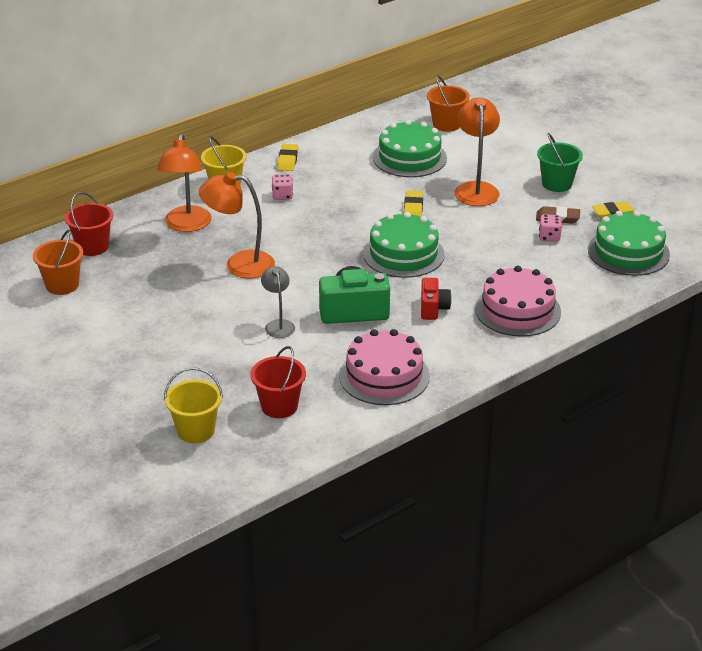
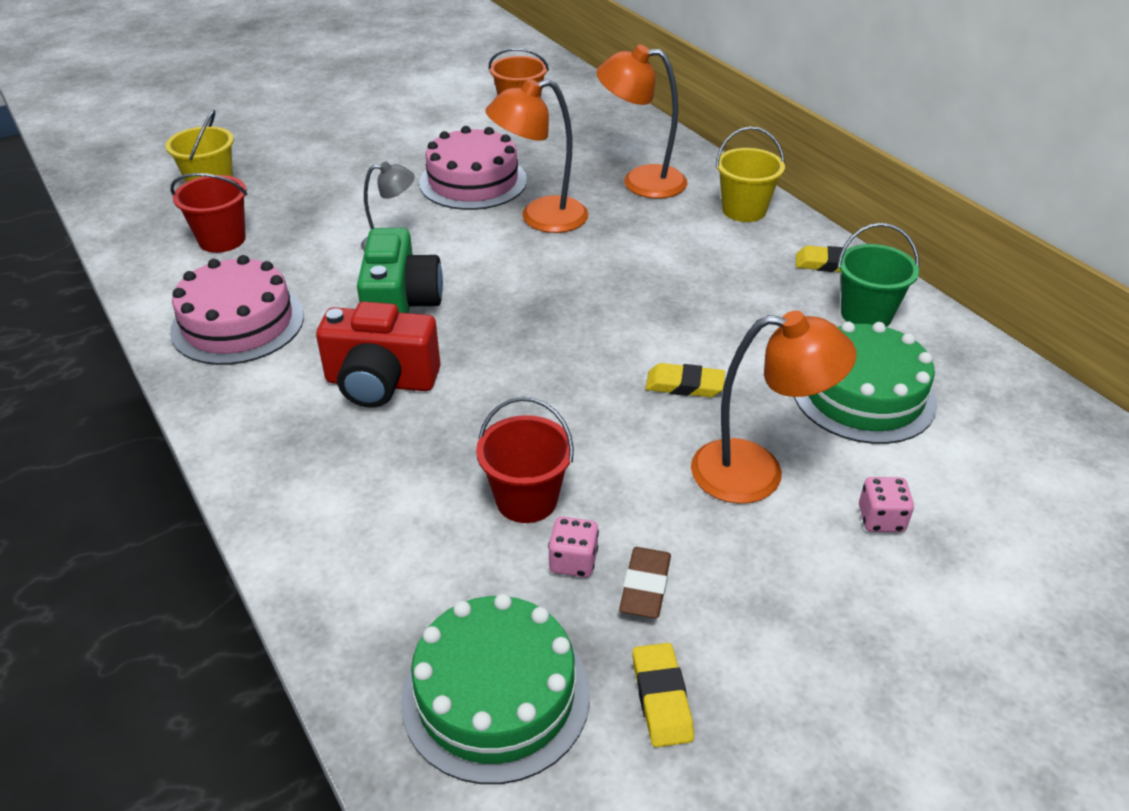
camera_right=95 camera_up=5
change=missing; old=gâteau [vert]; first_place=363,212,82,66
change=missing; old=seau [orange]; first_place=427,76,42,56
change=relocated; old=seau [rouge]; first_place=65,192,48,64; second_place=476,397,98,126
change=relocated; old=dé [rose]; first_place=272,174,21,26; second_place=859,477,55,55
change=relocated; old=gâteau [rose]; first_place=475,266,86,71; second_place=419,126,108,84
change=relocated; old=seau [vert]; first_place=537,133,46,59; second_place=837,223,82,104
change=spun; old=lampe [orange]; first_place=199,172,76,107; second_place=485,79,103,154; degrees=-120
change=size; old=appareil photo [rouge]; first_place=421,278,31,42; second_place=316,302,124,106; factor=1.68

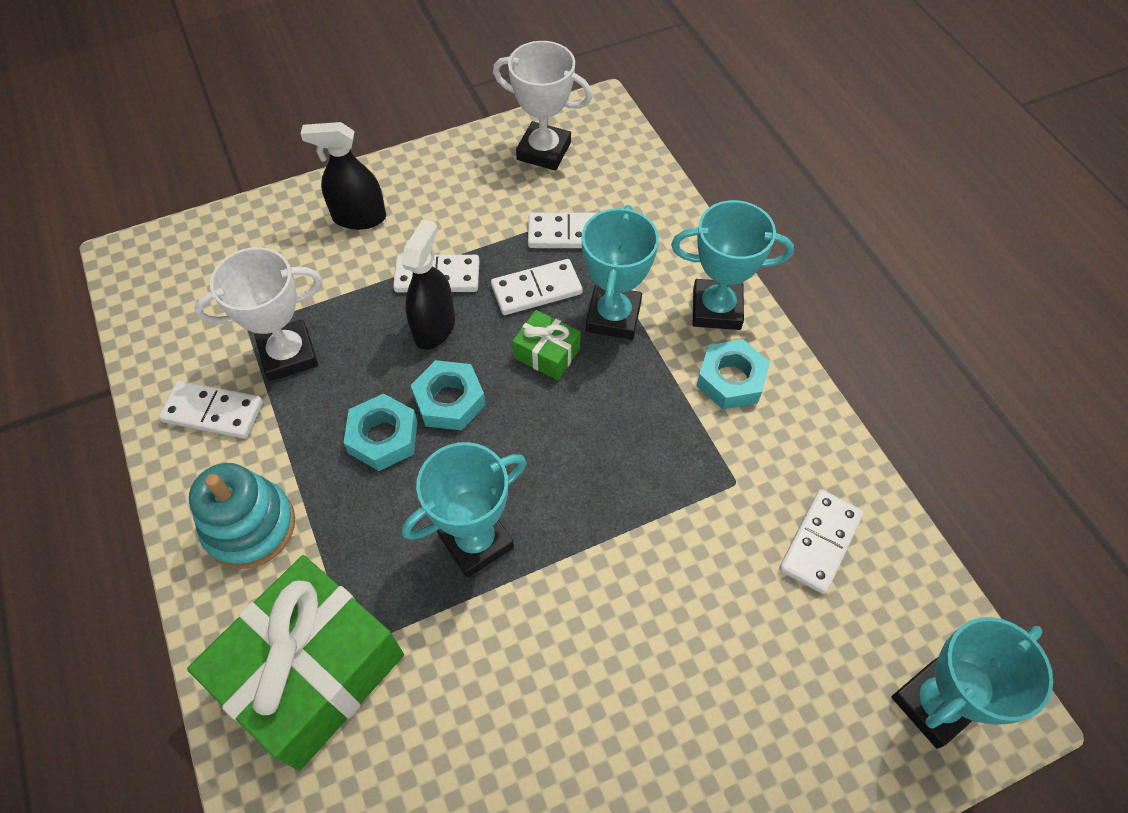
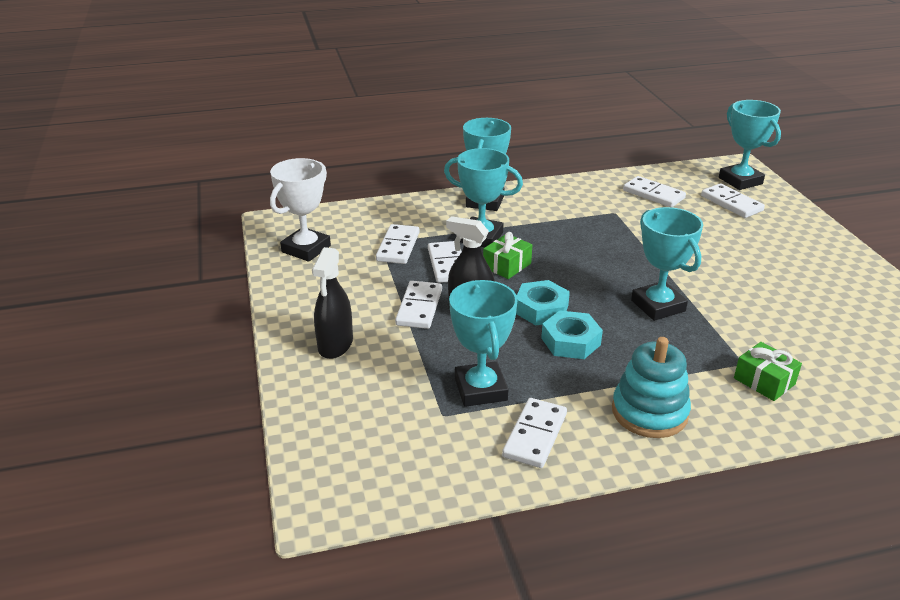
camera_right=-80 camera_up=-25
change=missing; old=écrou [turquoise]; first_place=696,339,74,71
change=appeared; new=domino [blanc]; second_place=701,183,64,35
change=colour; old=trophée [blanc]; new=trophée [turquoise]; first_place=194,247,128,134; second_place=449,280,69,127
change=size; old=cadeau [vert]; first_place=187,555,217,216; second_place=734,342,68,59; factor=0.44

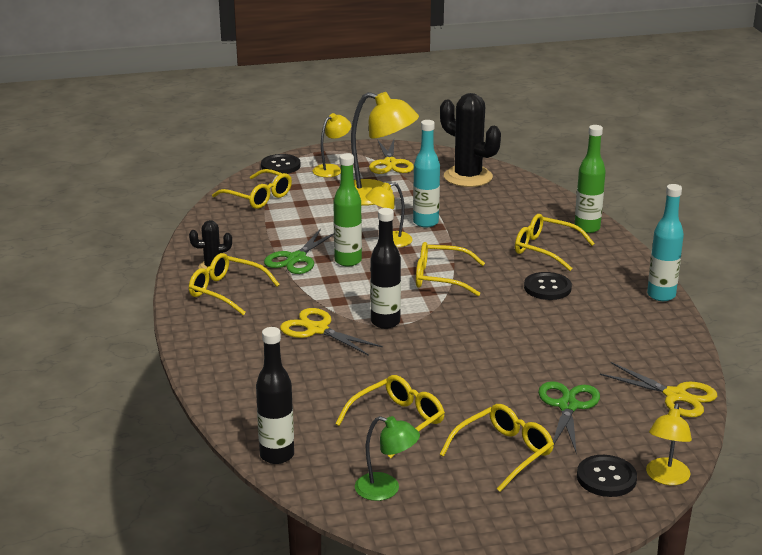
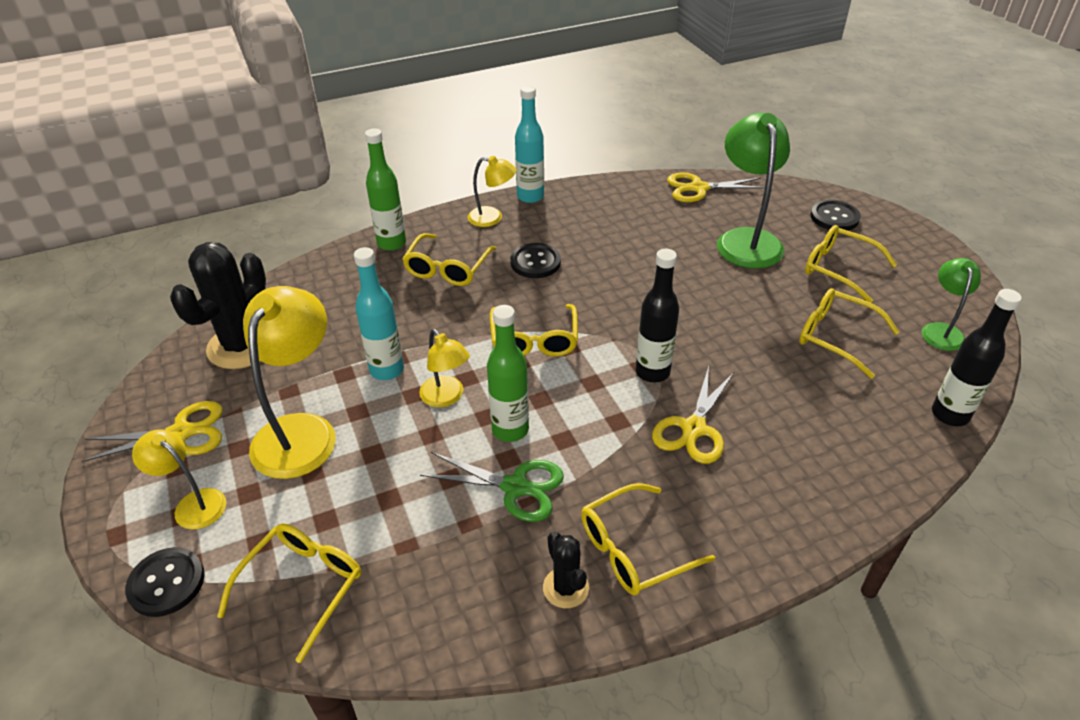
camera_right=-100 camera_up=15
change=relocated; old=lampe [jaune]; first_place=646,403,46,82; second_place=467,156,50,71
change=exchanged; old=ciseaux [vert]; new=lampe [vert]; first_place=538,381,62,71; second_place=717,113,73,156
change=spun; old=lunettes [jaune]; first_place=189,253,91,62; second_place=581,483,134,112; degrees=45
change=spun; old=ciseaux [jaune]; first_place=600,362,117,55; second_place=667,172,98,30; degrees=-120

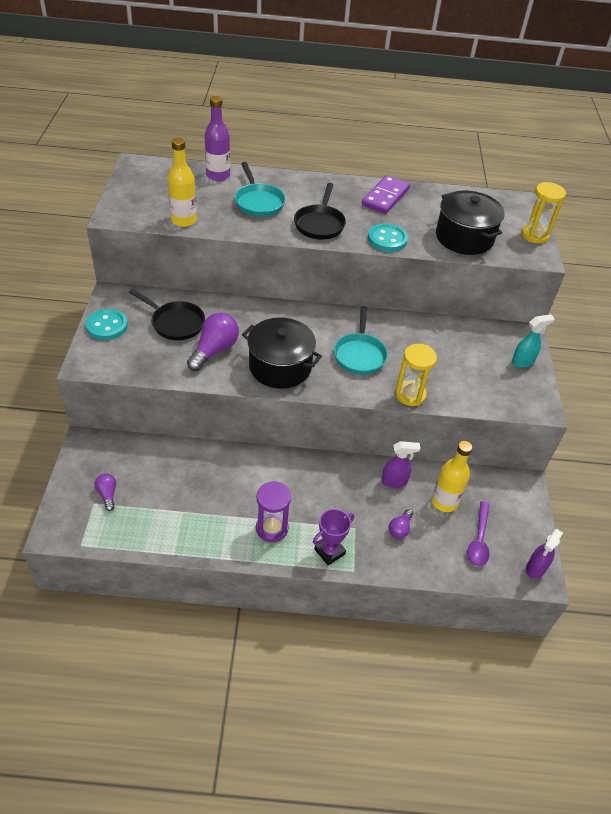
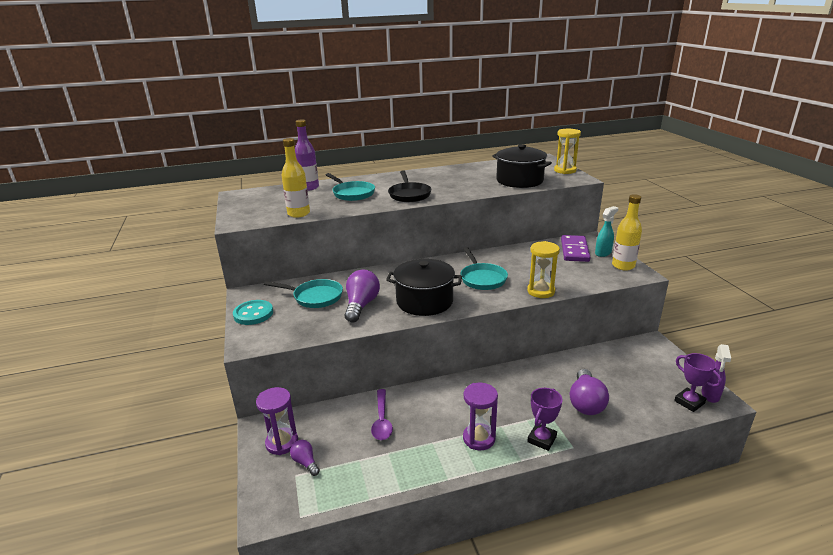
camera_right=-15 camera_up=-20
change=missing; old=bouton [turquoise]; first_place=368,223,40,29
change=missing; old=vaporisateur [violet]; first_place=381,441,39,47
change=appeared; new=sablier [violet]; second_place=256,387,42,68
change=appeared; new=trophée [violet]; second_place=674,353,48,59
change=relocated; old=domino [violet]; first_place=362,175,48,39; second_place=561,235,29,27
change=relocated; old=bouteille [jaune]; first_place=432,441,40,71; second_place=612,194,30,76
change=relocated; old=cuillère [violet]; first_place=467,501,23,66; second_place=371,389,22,51
change=colour; old=poêle [noir]; new=poêle [turquoise]; first_place=129,289,76,51; second_place=264,279,79,29
change=size; old=ampoule [violet]; first_place=389,509,24,30; second_place=570,369,39,46; factor=1.84

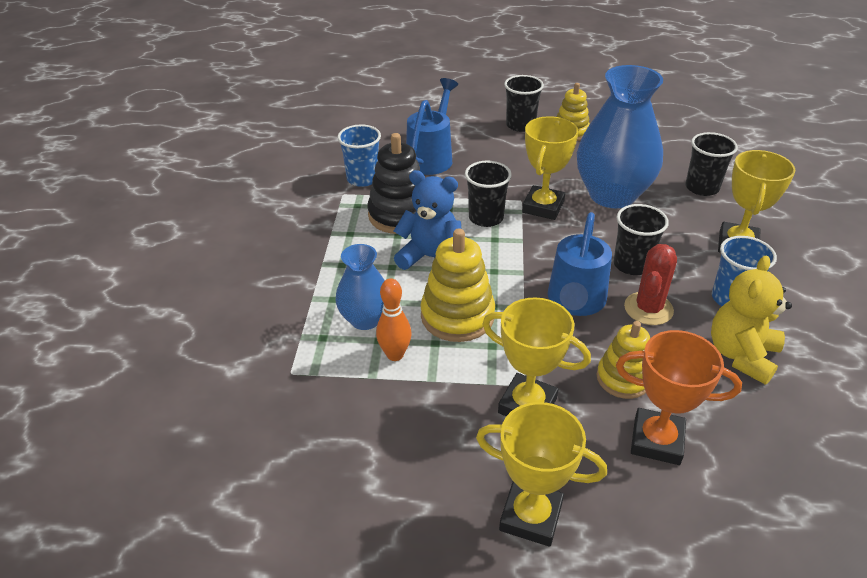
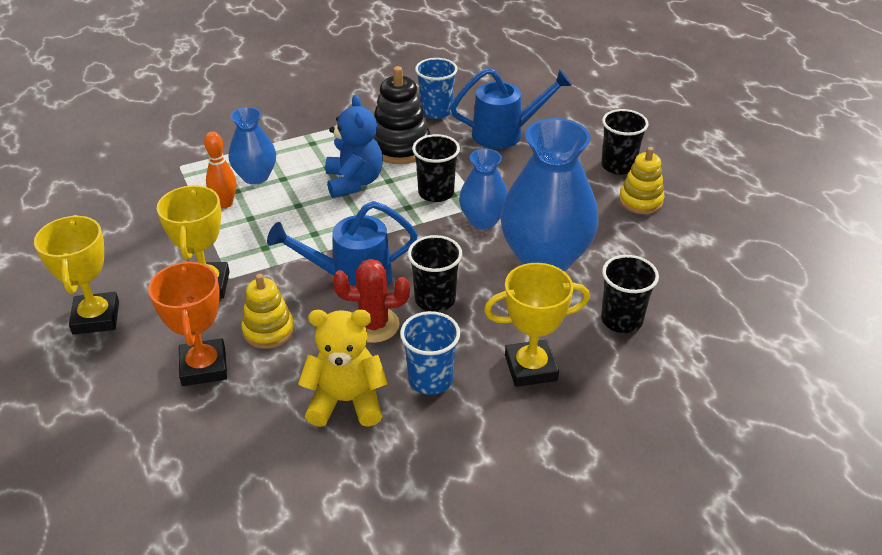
camera_right=60 camera_up=0
change=missing; old=jouet à empiler [jaune]; first_place=421,228,74,114
change=exchanged; old=trophée [jaune]; new=vase [bleu]; first_place=522,116,57,104; second_place=459,149,49,80

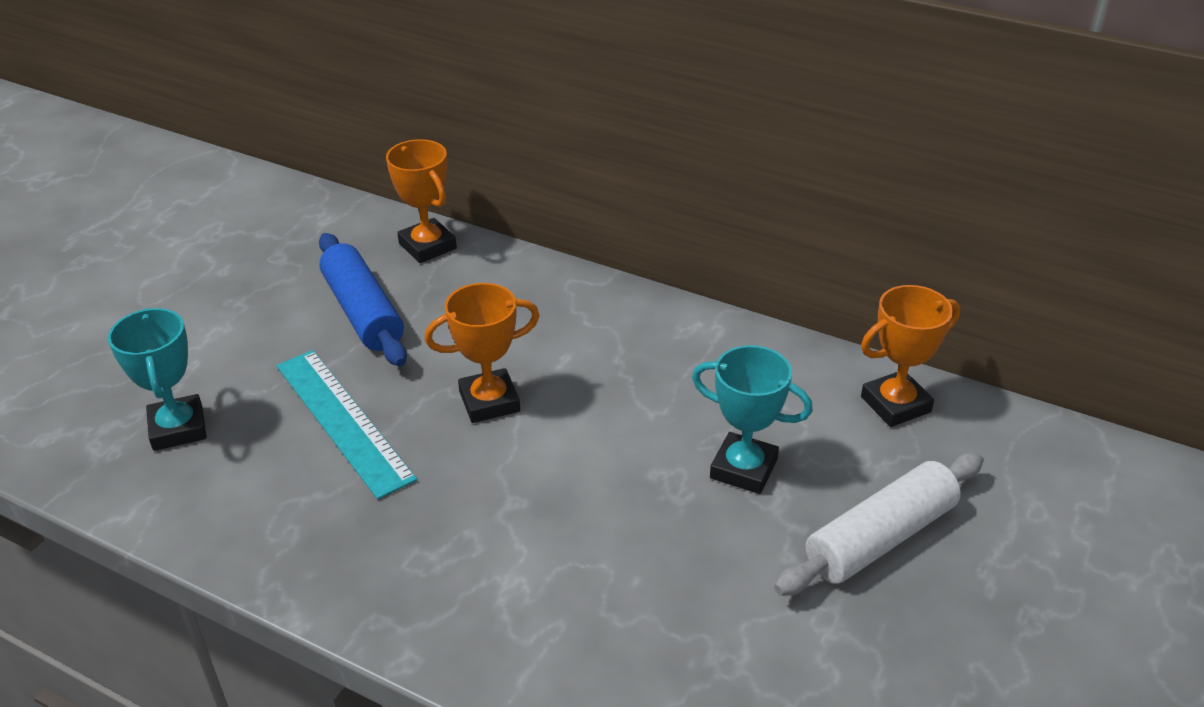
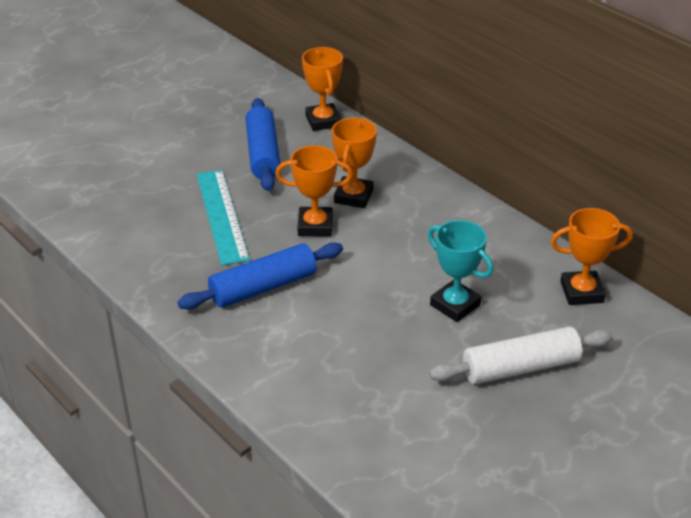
camera_right=20 camera_up=0
change=missing; old=trophée [turquoise]; first_place=108,308,98,143
change=appeared; new=rouleau à pâtisserie [bleu]; second_place=178,242,165,68
change=appeared; new=trophée [orange]; second_place=332,118,45,90

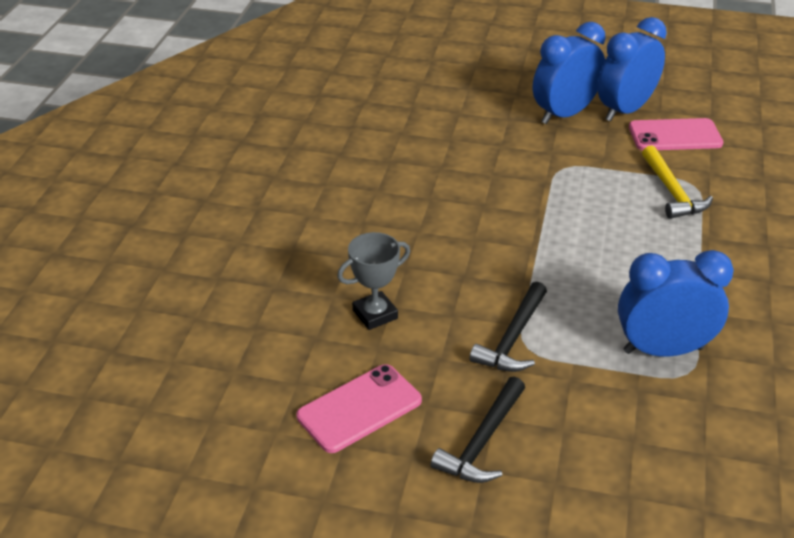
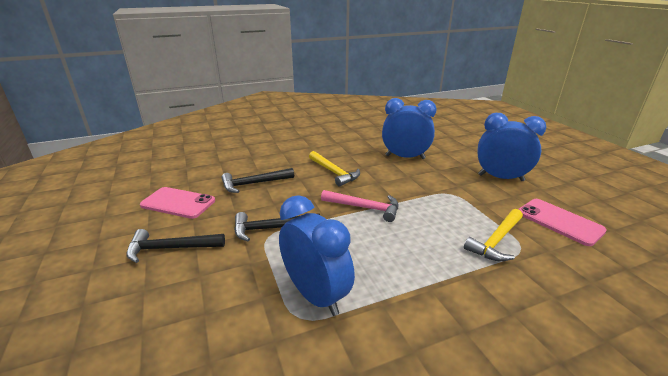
camera_right=55 camera_up=-10
change=appeared; new=marteau [jaune]; second_place=309,151,51,36
change=appeared; new=marteau [rose]; second_place=321,190,77,32
change=relocated; old=réveil [bleu]; first_place=598,17,69,104; second_place=382,98,55,61
change=exchanged; old=trophée [gris]; new=marteau [noir]; first_place=337,232,73,98; second_place=221,168,73,25

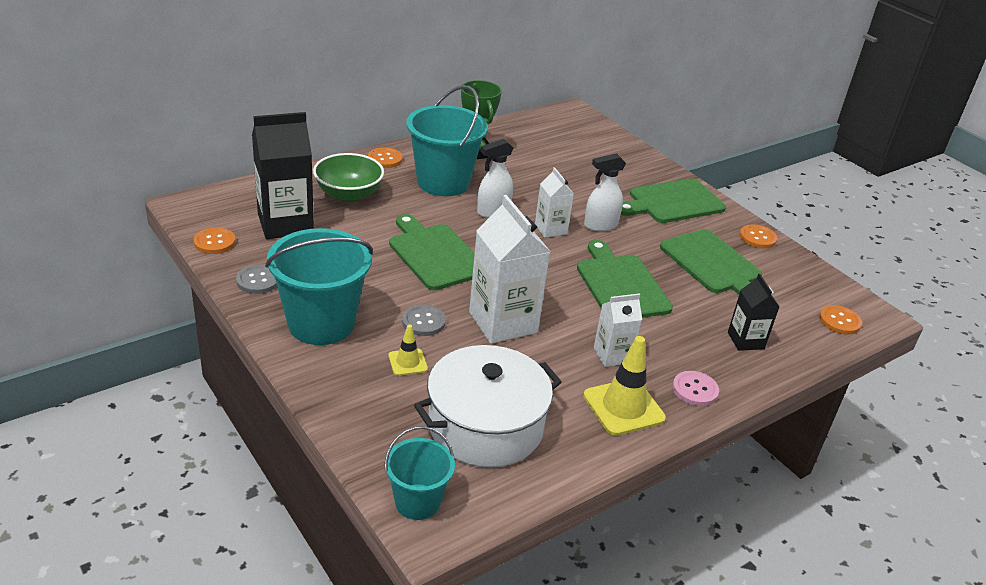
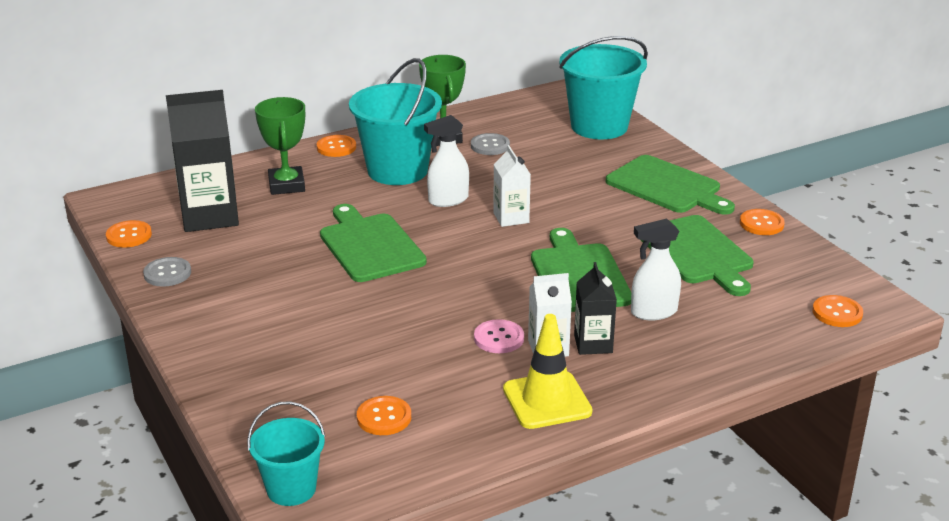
camera_right=10 camera_up=-5
change=missing; old=cône de chantier [jaune]; first_place=388,324,40,52
change=missing; old=brique de lait [blanc]; first_place=469,195,82,149
change=relocated; old=seau [turquoise]; first_place=265,228,108,117; second_place=559,36,89,103
change=relocated; old=bouton [gris]; first_place=402,305,44,31; second_place=471,133,39,22
change=relocated; old=vaporisateur [blanc]; first_place=584,153,42,78; second_place=631,219,50,101
change=relocated; old=bouton [rose]; first_place=672,371,47,35; second_place=474,319,50,34
change=relocated; old=brique de lait [noir]; first_place=728,274,51,77; second_place=574,262,43,93
change=exchanged; old=bol [vert]; new=trophée [vert]; first_place=313,153,71,49; second_place=255,97,50,98
change=exchanged; old=marmite [blanc]; new=bouton [orange]; first_place=414,345,147,123; second_place=357,396,54,39
change=spun; old=planche à découper [vert]; first_place=621,178,105,45; second_place=606,155,129,60; degrees=-120

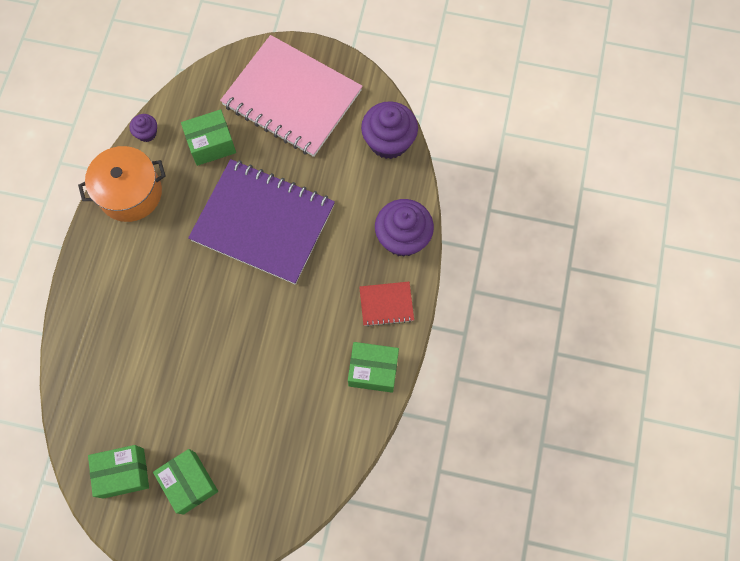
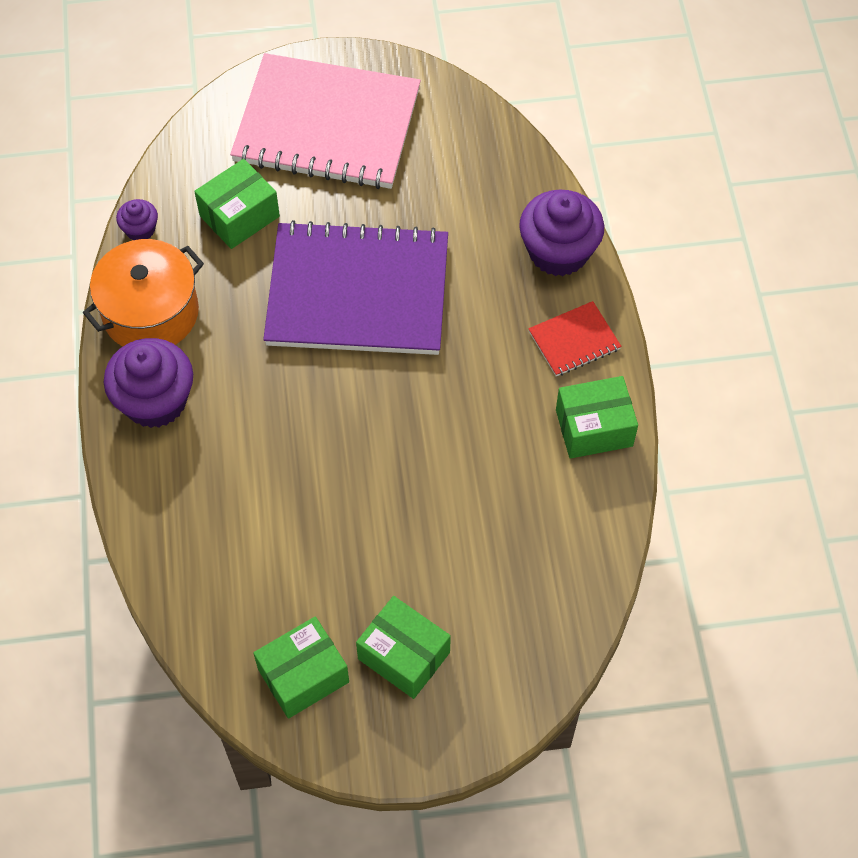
camera_right=-20 camera_up=-10
change=relocated; old=muffin [violet]; first_place=361,101,57,58; second_place=104,338,89,90

